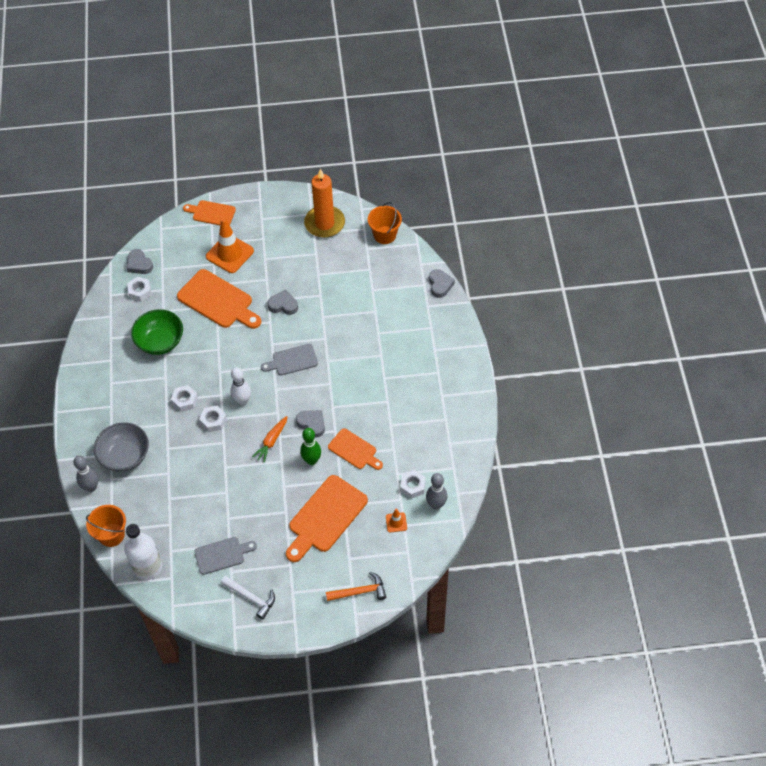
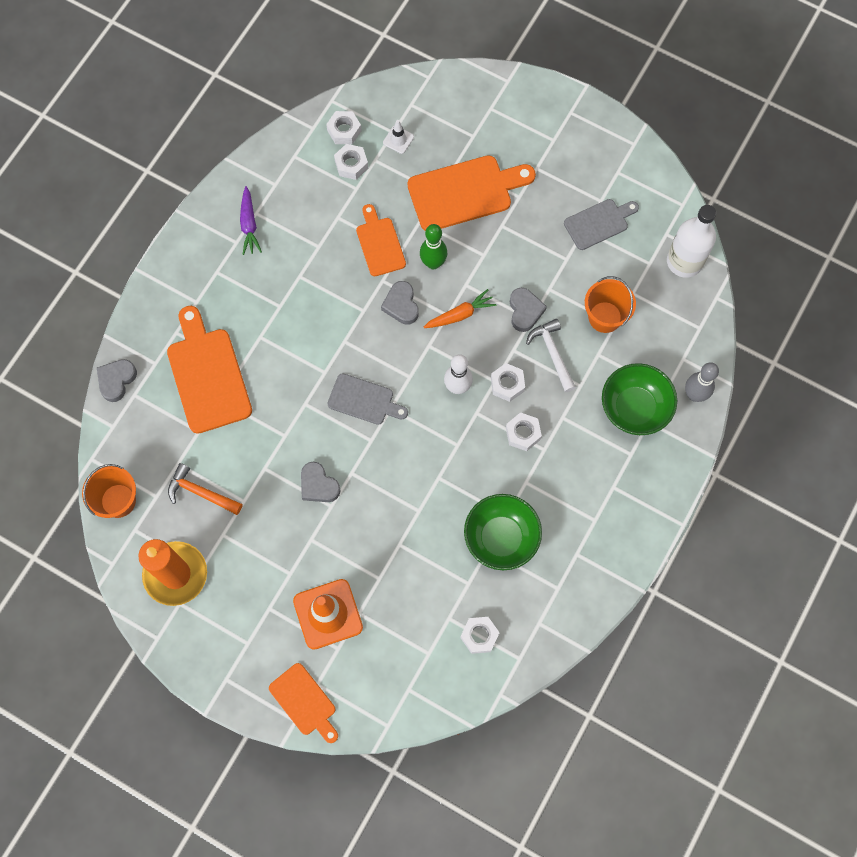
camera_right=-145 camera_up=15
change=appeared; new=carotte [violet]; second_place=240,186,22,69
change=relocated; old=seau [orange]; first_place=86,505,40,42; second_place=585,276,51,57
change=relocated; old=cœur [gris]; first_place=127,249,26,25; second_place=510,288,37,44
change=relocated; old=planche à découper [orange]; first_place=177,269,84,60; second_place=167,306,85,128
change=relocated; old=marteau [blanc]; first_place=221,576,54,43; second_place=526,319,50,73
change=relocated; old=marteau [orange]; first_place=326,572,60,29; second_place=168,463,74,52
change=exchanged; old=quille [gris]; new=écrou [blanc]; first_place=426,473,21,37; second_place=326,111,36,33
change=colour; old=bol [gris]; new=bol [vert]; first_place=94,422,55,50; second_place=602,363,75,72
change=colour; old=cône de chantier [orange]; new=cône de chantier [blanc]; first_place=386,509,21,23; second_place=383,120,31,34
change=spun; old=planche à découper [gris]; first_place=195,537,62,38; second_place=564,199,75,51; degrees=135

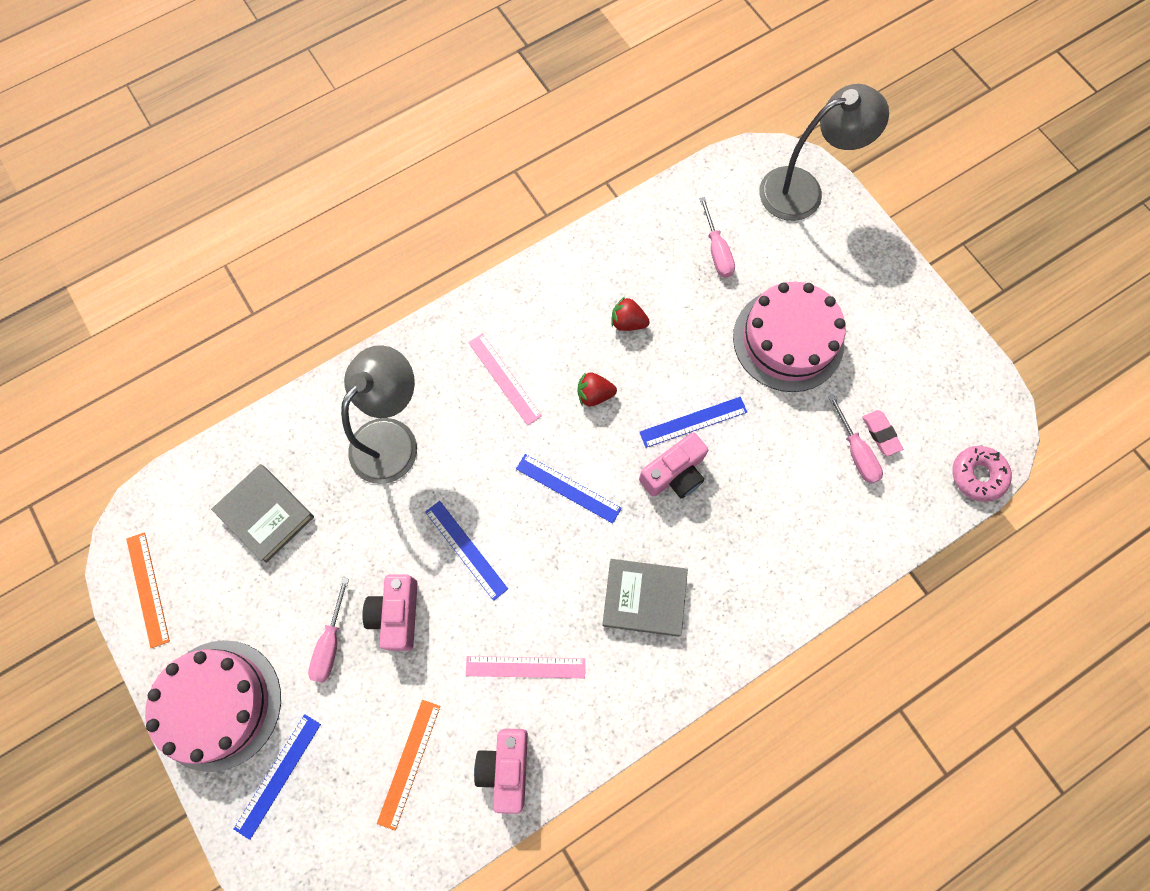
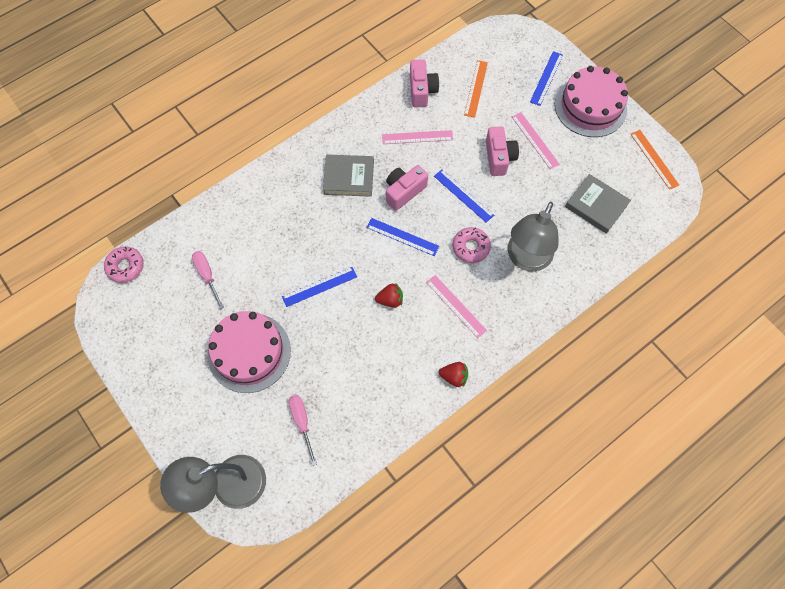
camera_right=175 camera_up=-5
change=missing; old=gomme [rose]; first_place=862,410,41,46
change=appeared; new=beignet [rose]; second_place=452,227,39,36
change=relocated; old=fraise [rouge]; first_place=611,297,39,34; second_place=439,362,29,25
change=relocated; old=appareil photo [rose]; first_place=639,432,69,66; second_place=386,165,42,46
change=exchanged; old=tournevis [rose]; new=règle [rose]; first_place=308,577,41,106; second_place=512,112,48,57

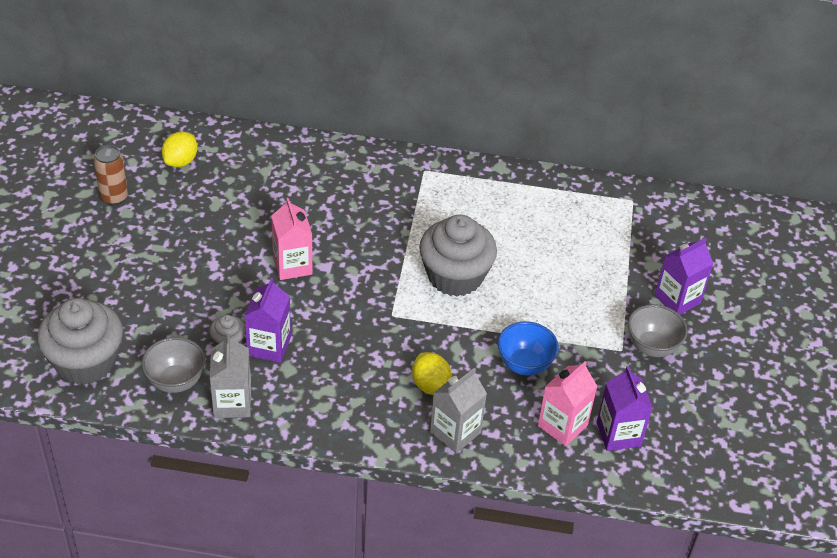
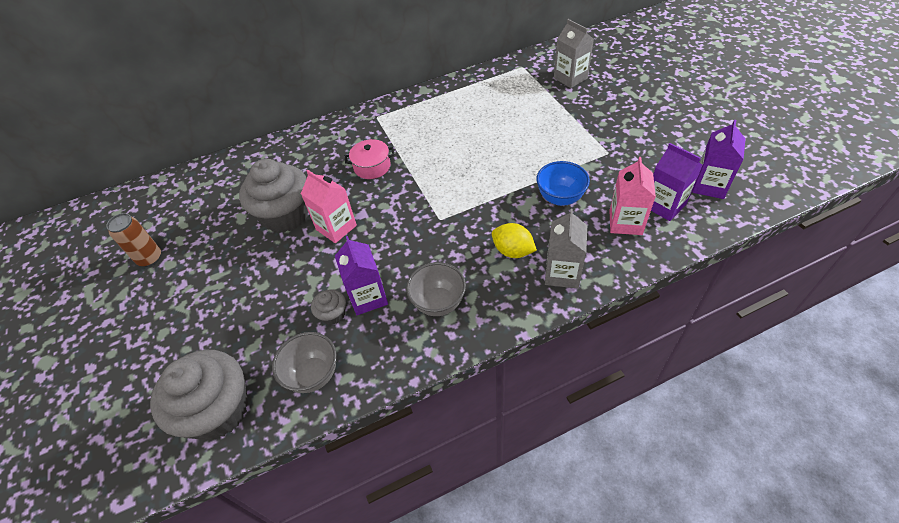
camera_right=-25 camera_up=5
change=missing; old=citron [jaune]; first_place=162,132,36,35
change=appeared; new=marmite [rose]; second_place=345,139,49,40
change=relocated; old=brique de lait [gris]; first_place=210,334,41,84; second_place=554,19,40,69
change=relocated; old=muffin [gris]; first_place=419,214,78,83; second_place=239,159,69,74
change=relocated; old=bol [gris]; first_place=628,304,60,53; second_place=406,262,60,54
change=relocated; old=brique de lait [violet]; first_place=654,238,59,77; second_place=692,120,54,79

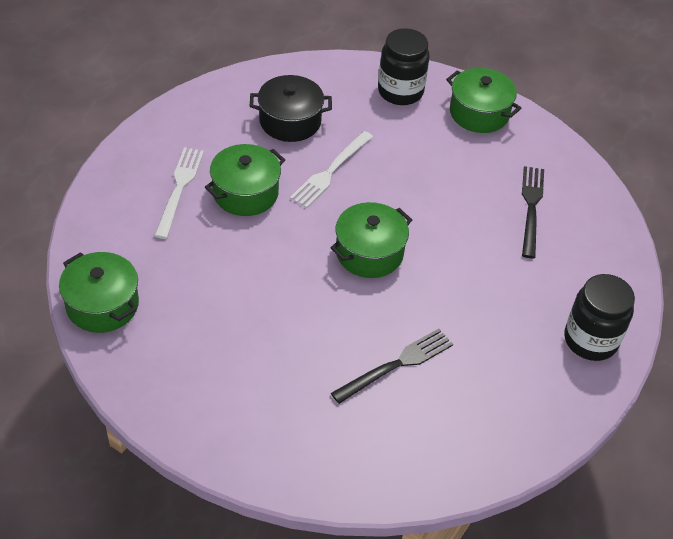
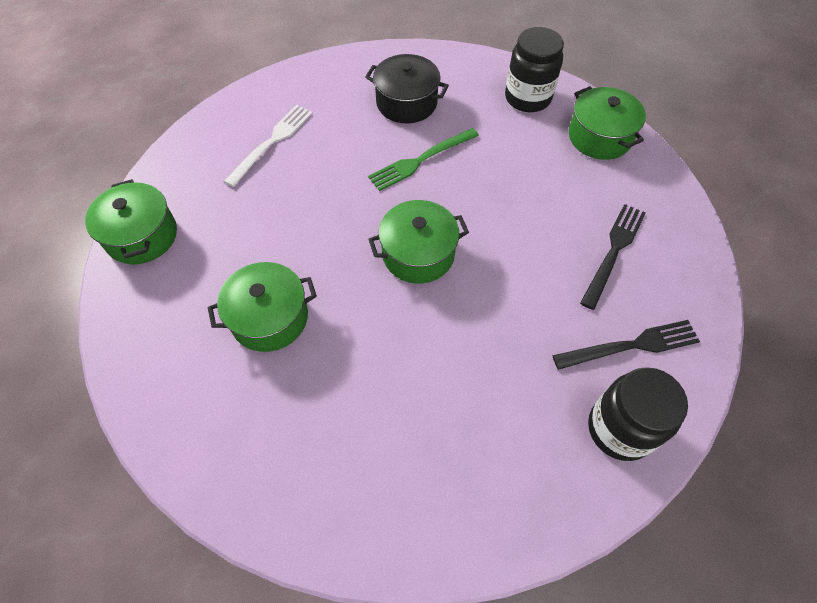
camera_right=25 camera_up=10
change=relocated; old=marmite [vert]; first_place=205,144,80,72; second_place=208,262,109,90
change=relocated; old=fourchette [noir]; first_place=331,329,122,75; second_place=553,320,147,50
change=colour; old=fourchette [blanc]; new=fourchette [vert]; first_place=290,131,83,77; second_place=368,128,111,63

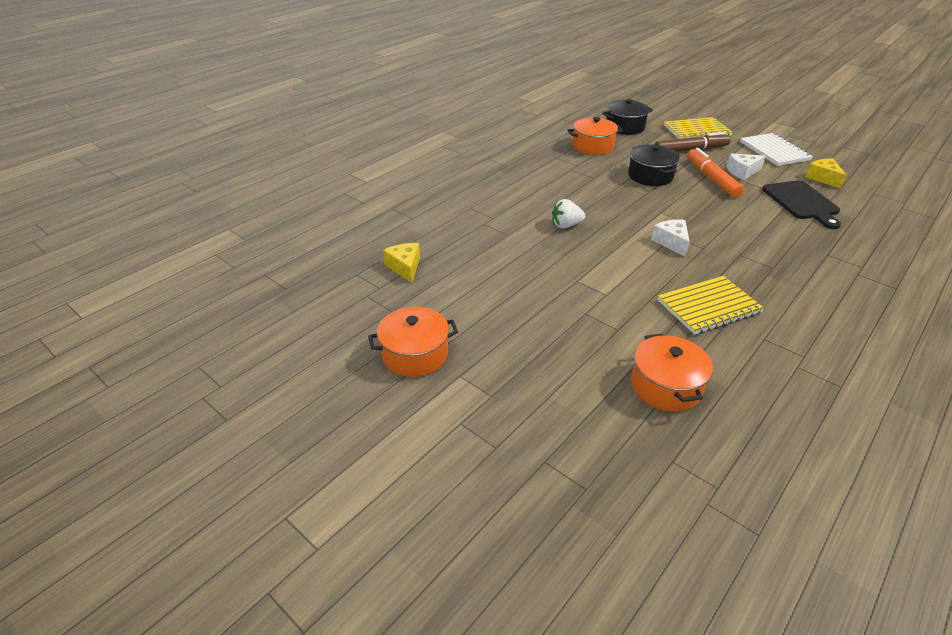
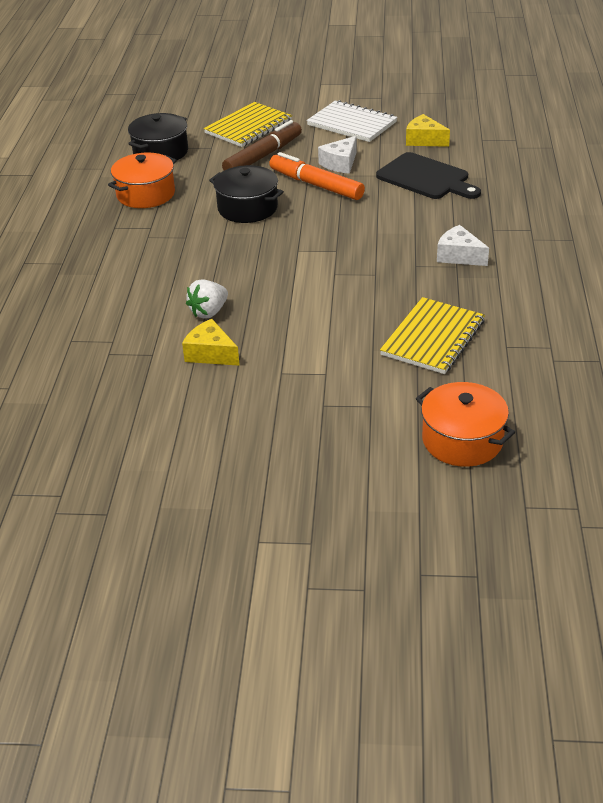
camera_right=-35 camera_up=0
change=missing; old=marmite [orange]; first_place=368,307,90,70
change=relocated; old=fromage [jaune]; first_place=383,243,37,40; second_place=182,319,58,47
change=relocated; old=fromage [blanc]; first_place=651,219,39,38; second_place=437,225,52,41

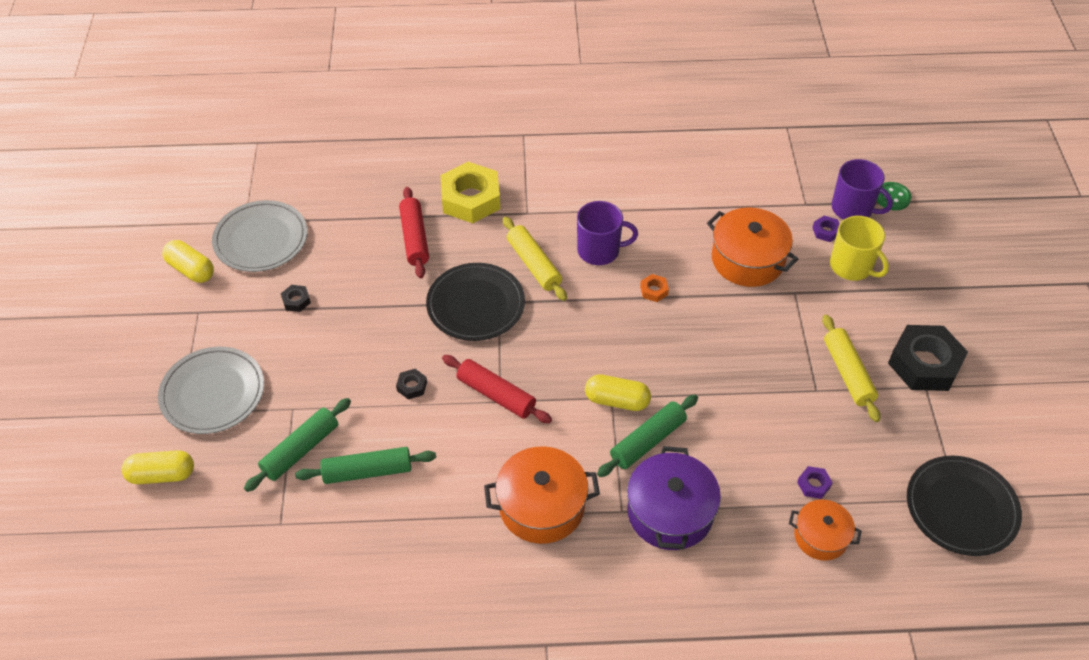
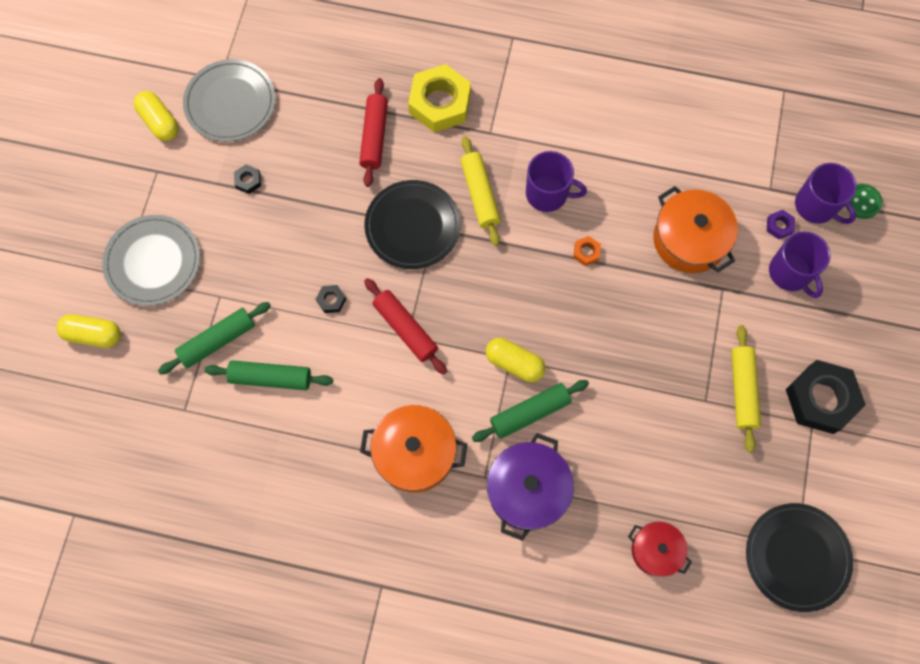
camera_right=15 camera_up=20
change=missing; old=écrou [violet]; first_place=797,466,36,33
change=colour; old=marmite [orange]; new=marmite [rouge]; first_place=789,500,73,61; second_place=628,522,64,55
change=colour; old=tasse [jaune]; new=tasse [violet]; first_place=830,216,59,65; second_place=769,231,62,67

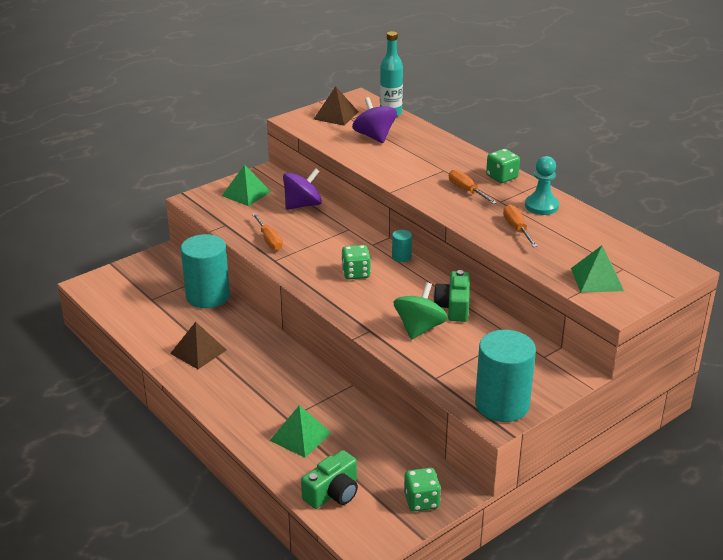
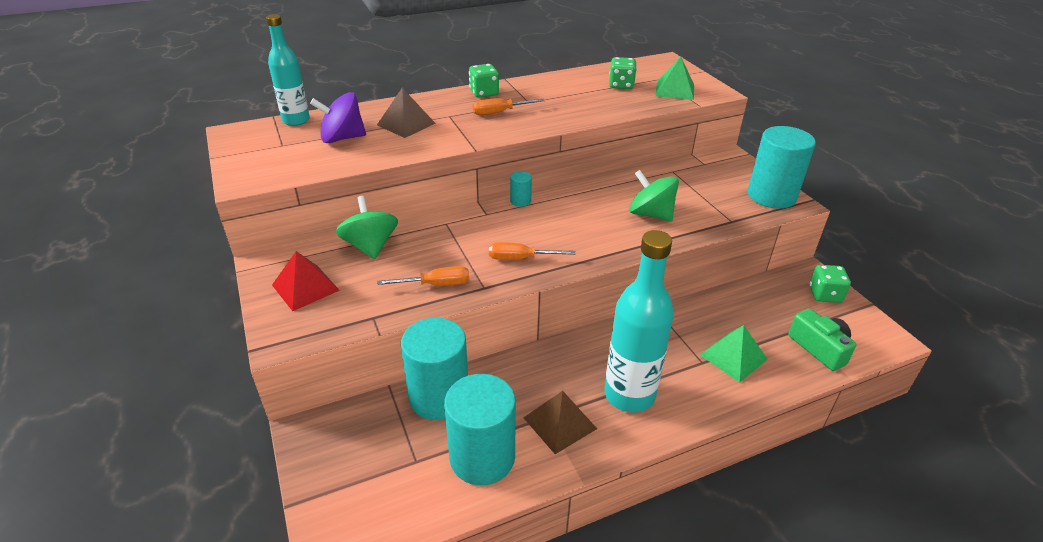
camera_right=-75 camera_up=5
change=missing; old=appareil photo [vert]; first_place=433,270,37,52
change=missing; old=pion [turquoise]; first_place=525,156,34,59
change=appeared; new=cylindre [turquoise]; second_place=444,374,72,111
change=appeared; new=bouteille [turquoise]; second_place=604,230,70,183
change=relocated; old=pyramide [marron]; first_place=314,86,44,40; second_place=377,88,59,50
change=relocated; old=dé [vert]; first_place=341,245,30,34; second_place=609,57,28,32
change=relocated; old=tournevis [orange]; first_place=503,204,35,43; second_place=489,242,86,18
change=colour; old=pyramide [vert]; new=pyramide [rouge]; first_place=222,165,49,41; second_place=272,251,68,60
change=colour; old=toupie [violet]; new=toupie [vert]; first_place=283,168,39,42; second_place=336,196,62,63

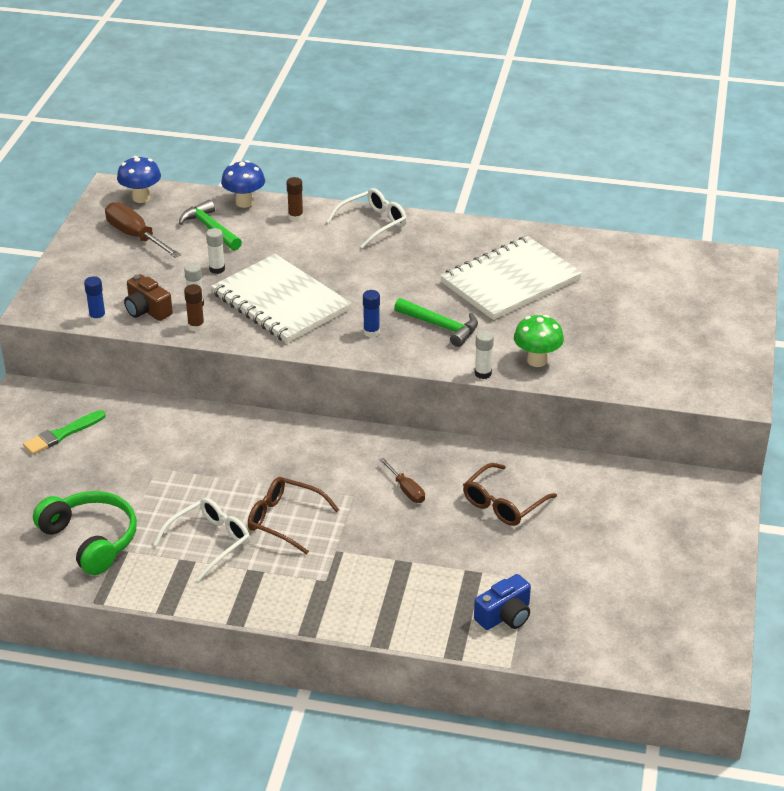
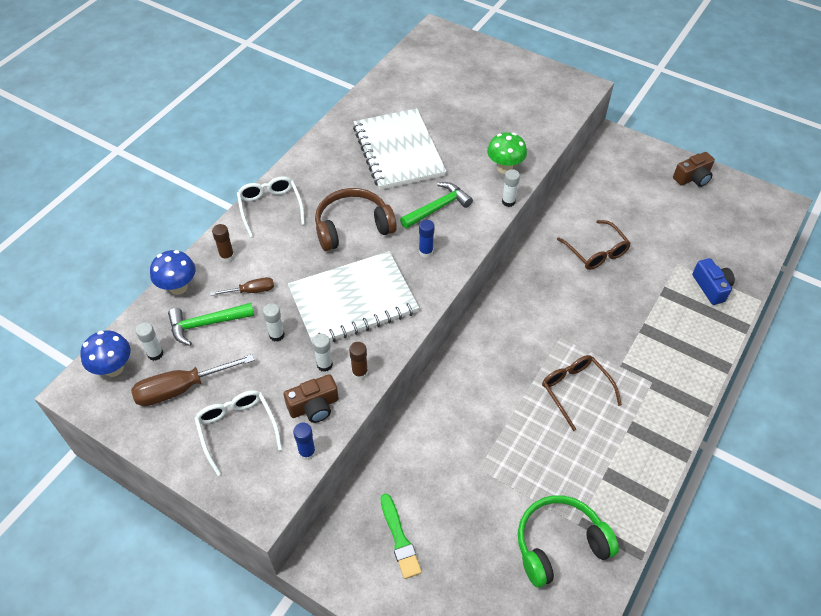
camera_right=-70 camera_up=15
change=appeared; new=bâton de colle [blanc]; second_place=136,322,27,39
change=appeared; new=casque audio [marron]; second_place=315,188,82,63
change=appeared; new=appareil photo [marron]; second_place=673,152,42,35
change=relocated; old=lunettes [blanc]; first_place=153,498,97,83; second_place=194,390,88,86
change=relocated; old=tournevis [marron]; first_place=379,458,46,45; second_place=210,277,64,19
change=spun; old=lunettes [marron]; first_place=248,477,91,77; second_place=542,355,80,76; degrees=105

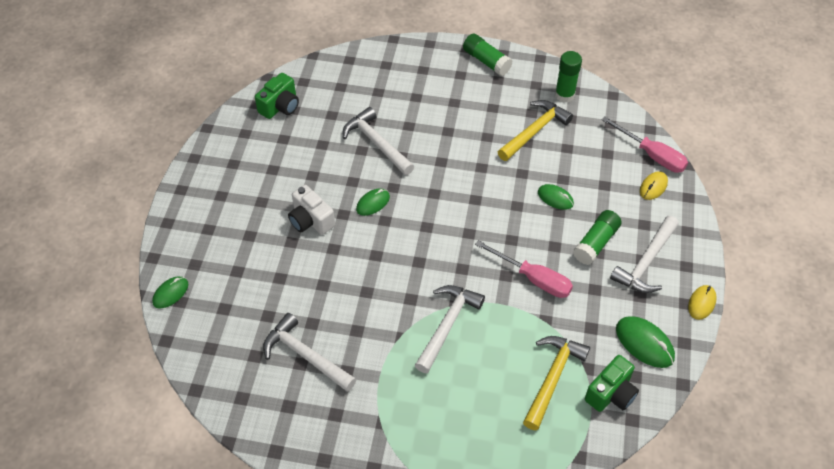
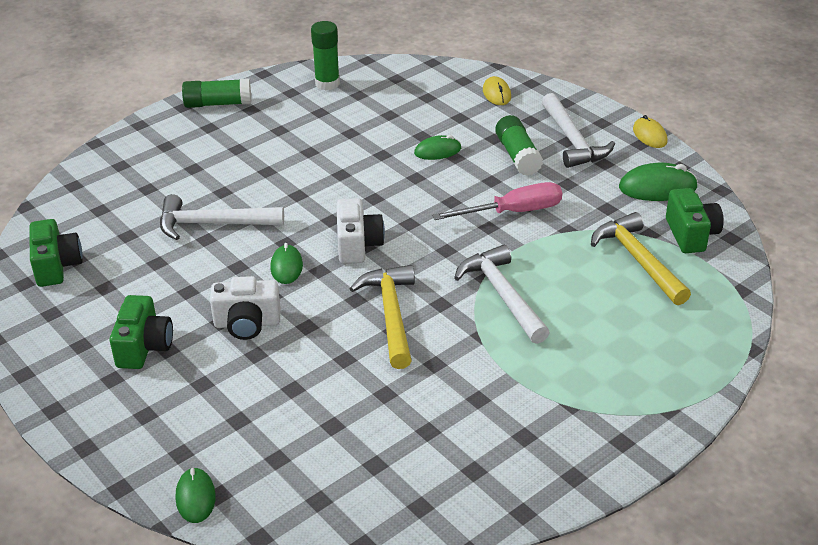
camera_right=-50 camera_up=-15
change=missing; old=marteau [blanc]; first_place=263,313,94,79
change=missing; old=tournevis [rose]; first_place=602,117,86,56
change=appeared; new=appareil photo [vert]; second_place=110,295,63,74
change=appeared; new=appareil photo [blanc]; second_place=337,198,48,66
change=relocated; old=marteau [jaune]; first_place=498,100,75,61; second_place=349,265,66,104

